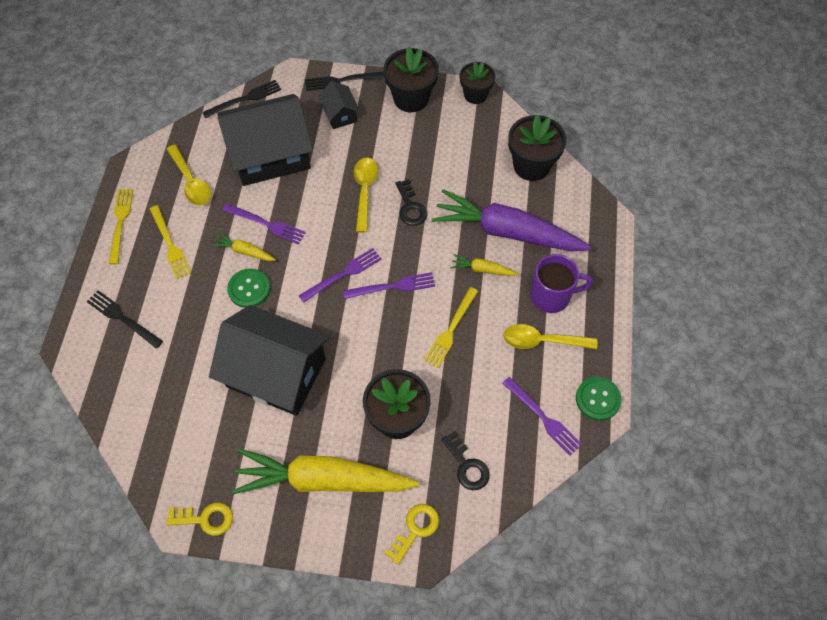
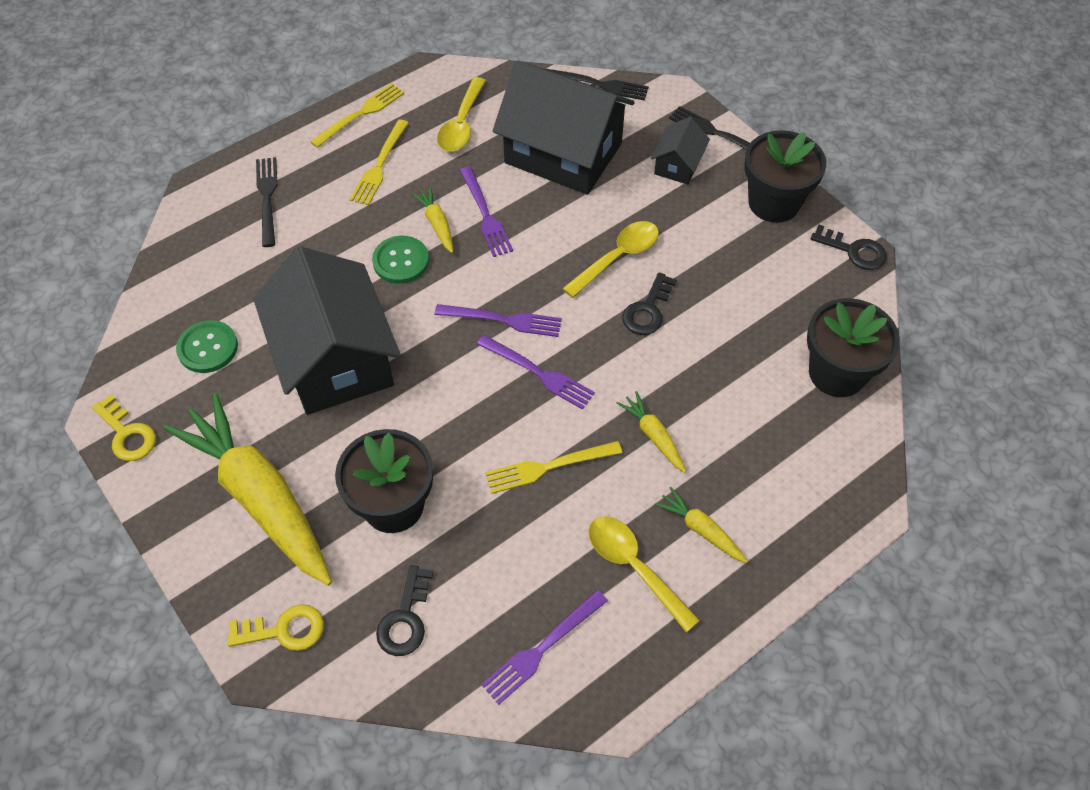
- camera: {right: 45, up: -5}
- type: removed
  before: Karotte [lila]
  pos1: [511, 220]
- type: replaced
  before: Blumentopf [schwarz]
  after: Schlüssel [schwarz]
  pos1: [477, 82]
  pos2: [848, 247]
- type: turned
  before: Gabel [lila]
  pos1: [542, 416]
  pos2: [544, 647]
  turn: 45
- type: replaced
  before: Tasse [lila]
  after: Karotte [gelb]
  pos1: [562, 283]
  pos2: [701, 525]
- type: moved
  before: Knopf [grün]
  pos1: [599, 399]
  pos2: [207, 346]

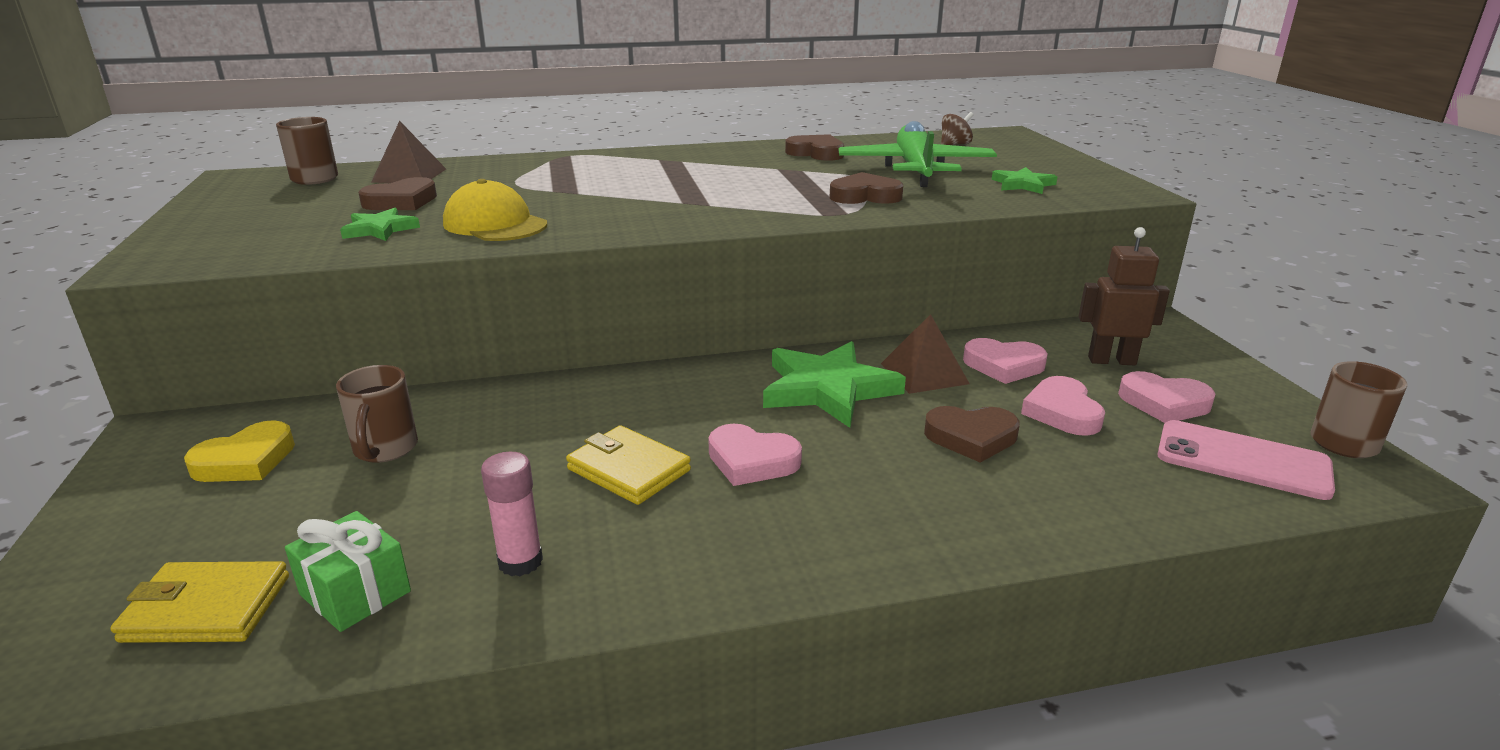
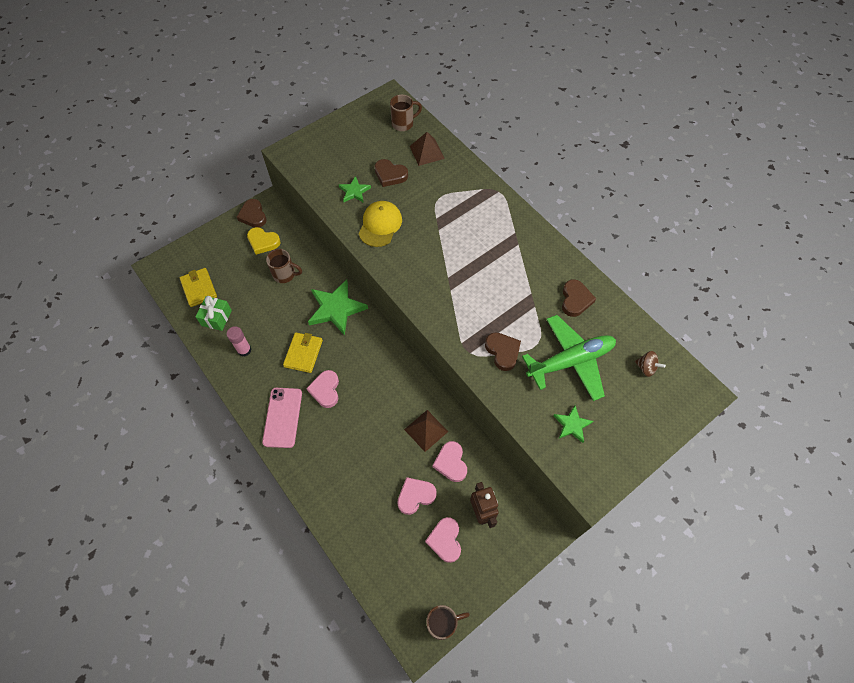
- camera: {right: 65, up: 35}
- type: turned
  before: Tasse [braun]
  pos1: [377, 414]
  pos2: [284, 266]
  turn: -135
- type: moved
  before: Stern [grün]
  pos1: [834, 384]
  pos2: [338, 308]
- type: moved
  before: Herz [braun]
  pos1: [972, 434]
  pos2: [252, 213]
- type: moved
  before: Handy [rosa]
  pos1: [1246, 460]
  pos2: [282, 418]

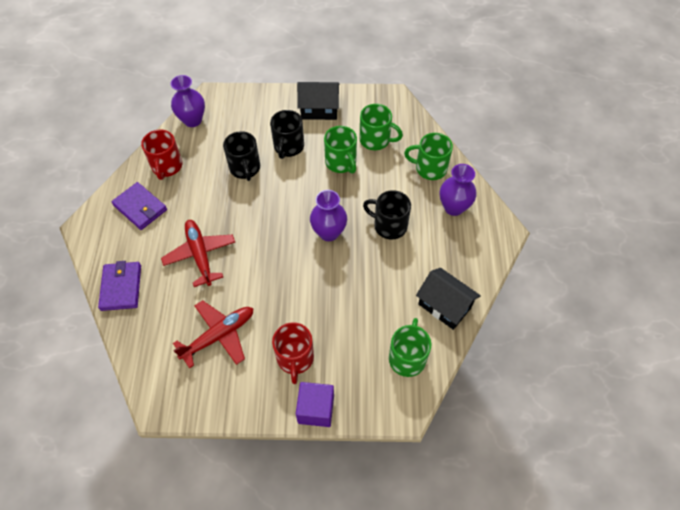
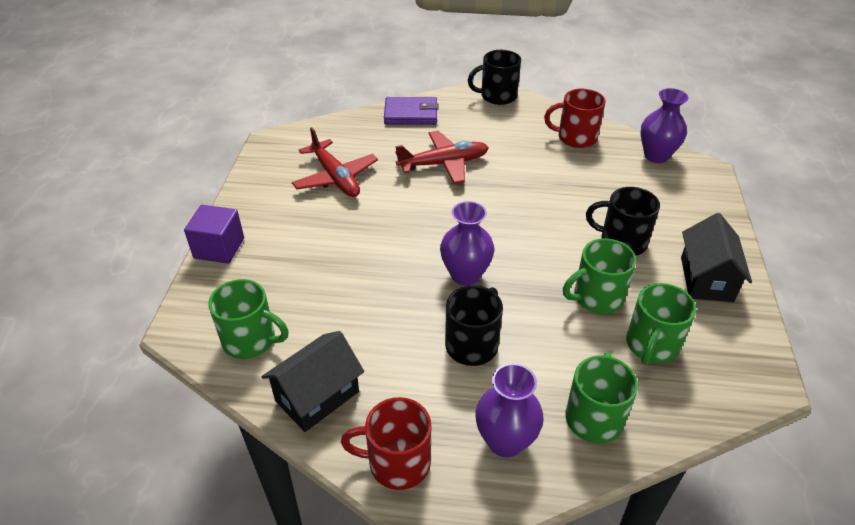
- camera: {right: 95, up: -15}
- type: removed
  before: Geldbörse [lila]
  pos1: [139, 206]
- type: moved
  before: Tasse [schwarz]
  pos1: [241, 156]
  pos2: [494, 77]
- type: moved
  before: Tasse [rot]
  pos1: [293, 353]
  pos2: [386, 443]

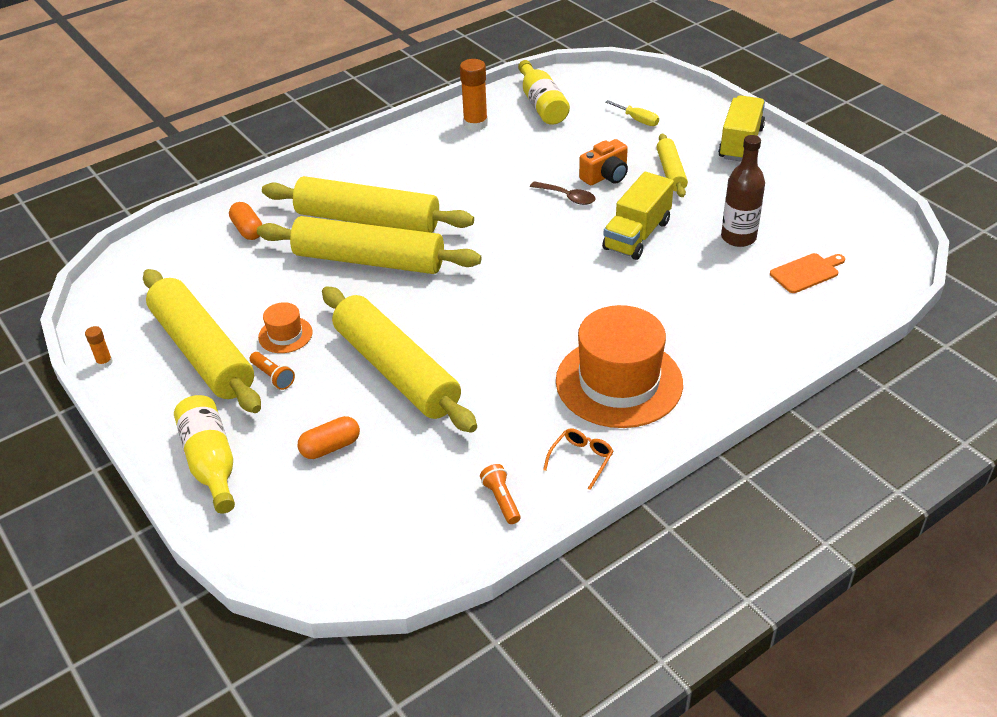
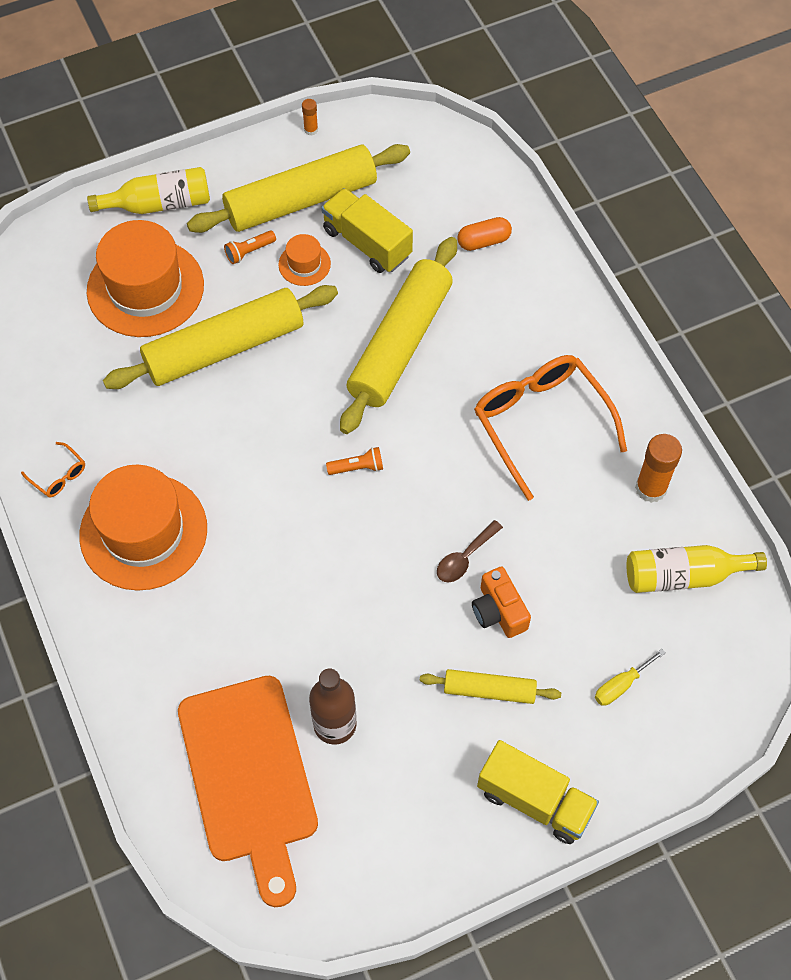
- camera: {right: 100, up: 20}
- type: removed
  before: Nudelholz [gelb]
  pos1: [368, 204]
- type: replaced
  before: Kapsel [orange]
  after: Hut [orange]
  pos1: [329, 437]
  pos2: [145, 278]
- type: moved
  before: Taschenlampe [orange]
  pos1: [500, 494]
  pos2: [354, 461]
- type: moved
  before: Lastwagen [gelb]
  pos1: [638, 216]
  pos2: [367, 230]
- type: resized
  before: Schneidebrett [orange]
  pos1: [807, 273]
  pos2: [248, 791]
  scale: 2.37
- type: added
  after: Brille [orange]
  pos2: [550, 428]

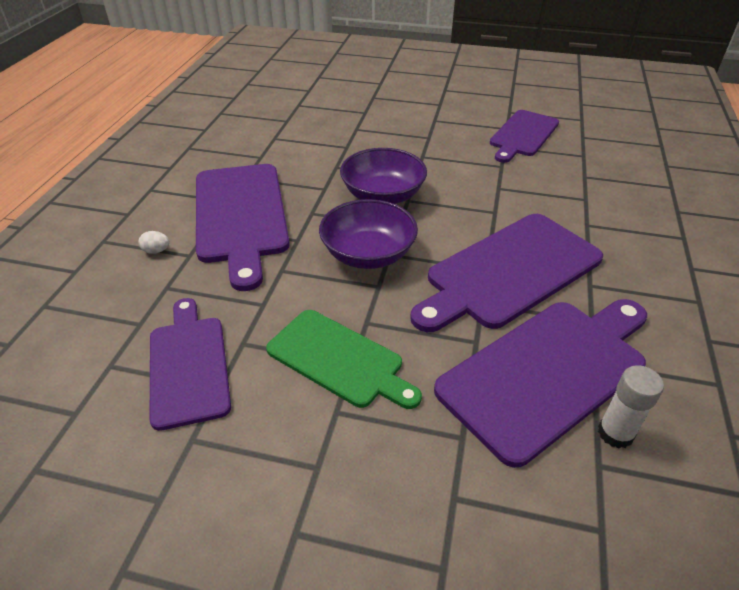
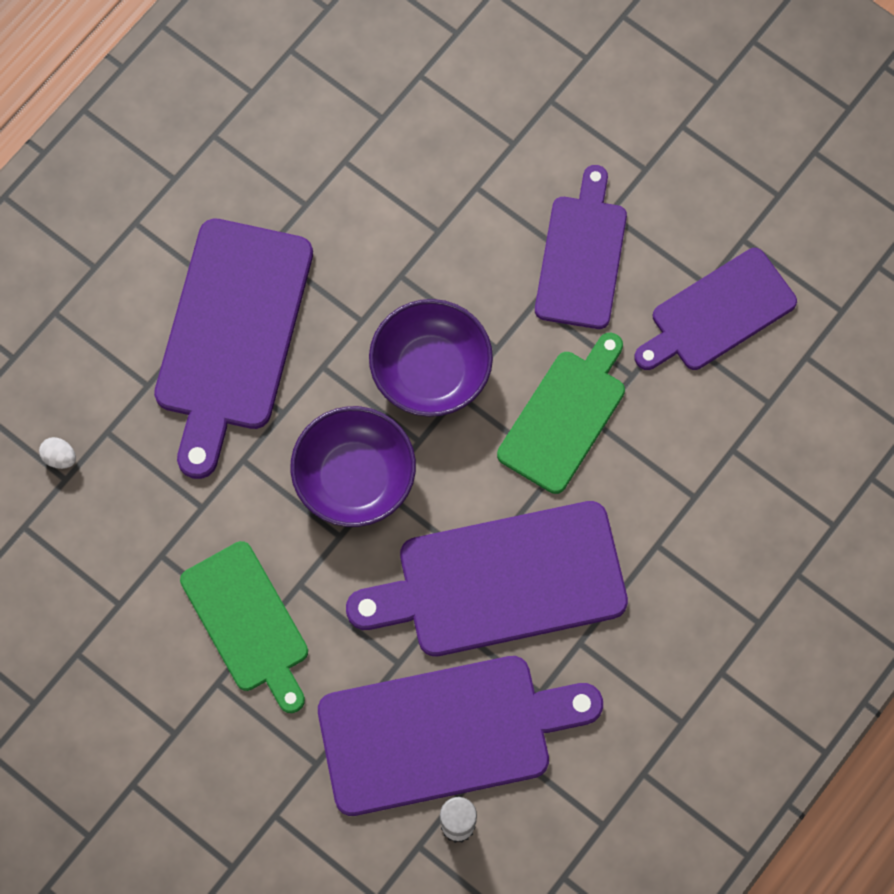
- camera: {right: 25, up: 30}
- type: moved
  before: Ei [weiß]
  pos1: [154, 242]
  pos2: [57, 453]
- type: moved
  before: Schneidebrett [lila]
  pos1: [190, 364]
  pos2: [581, 247]
- type: added
  after: Schneidebrett [grün]
  pos2: [561, 413]

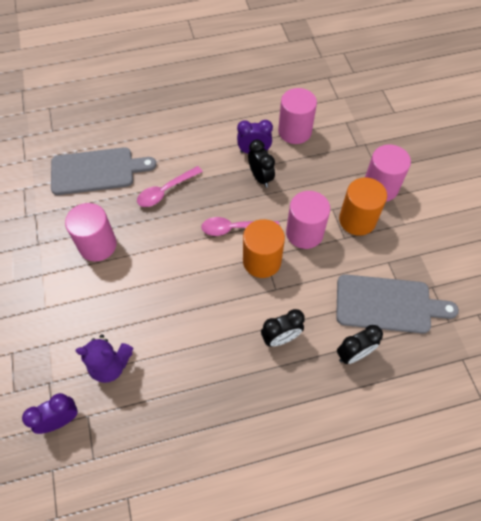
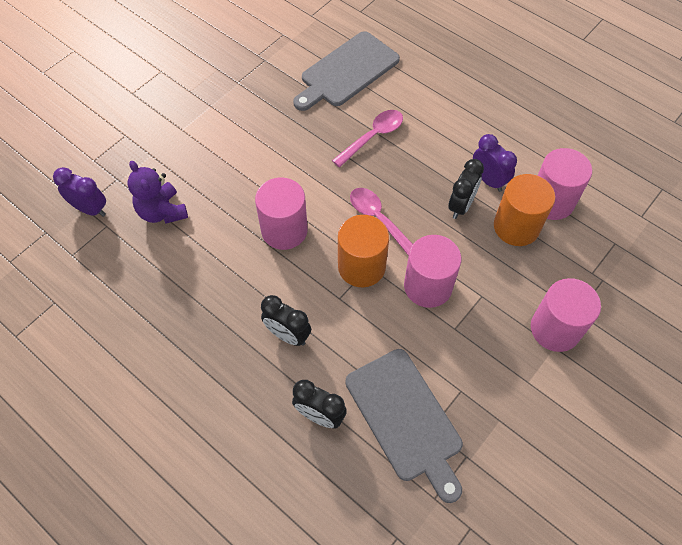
- camera: {right: 55, up: 0}
- type: turned
  before: Schneidebrett [grau]
  pos1: [103, 171]
  pos2: [346, 71]
  turn: 90
- type: moved
  before: Vollzylinder [rosa]
  pos1: [91, 232]
  pos2: [281, 213]
- type: turned
  before: Löffel [rosa]
  pos1: [170, 186]
  pos2: [367, 138]
  turn: 120
- type: moved
  before: Vollzylinder [orange]
  pos1: [363, 207]
  pos2: [524, 210]

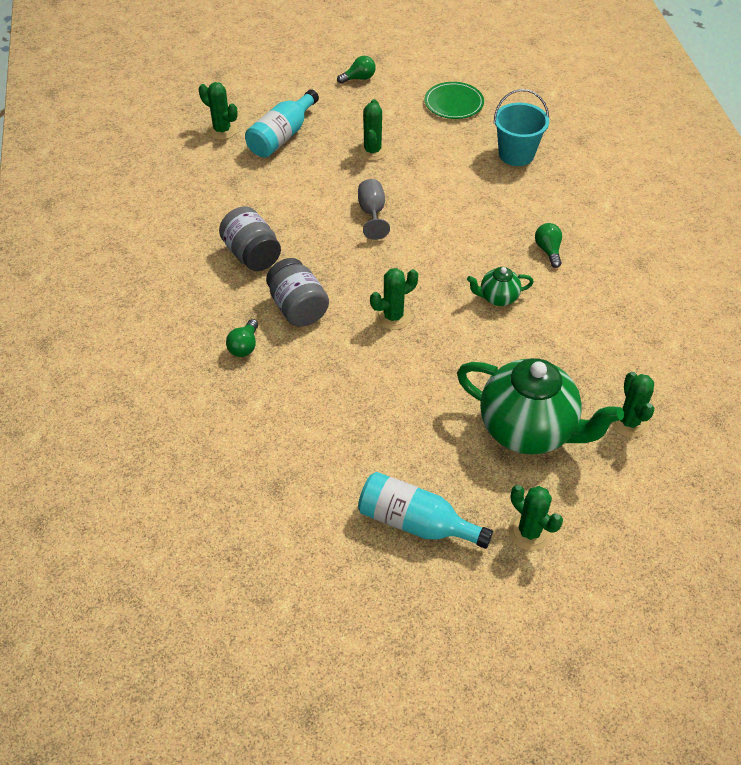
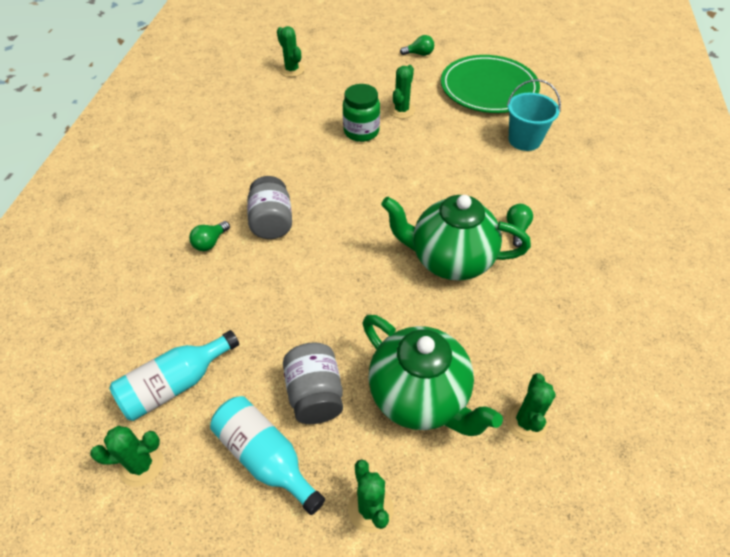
- camera: {right: 20, up: 0}
- type: moved
  before: Einmachglas [grau]
  pos1: [250, 239]
  pos2: [313, 383]
- type: moved
  before: Flasche [türkis]
  pos1: [282, 123]
  pos2: [174, 375]
- type: removed
  before: Kelch [grau]
  pos1: [374, 209]
- type: moved
  before: Kaktus [grün]
  pos1: [394, 299]
  pos2: [126, 456]
- type: resized
  before: Teller [grün]
  pos1: [454, 100]
  pos2: [490, 84]
  scale: 1.88
- type: resized
  before: Teekanne [grün]
  pos1: [500, 286]
  pos2: [456, 238]
  scale: 2.18
- type: added
  after: Einmachglas [grün]
  pos2: [361, 113]

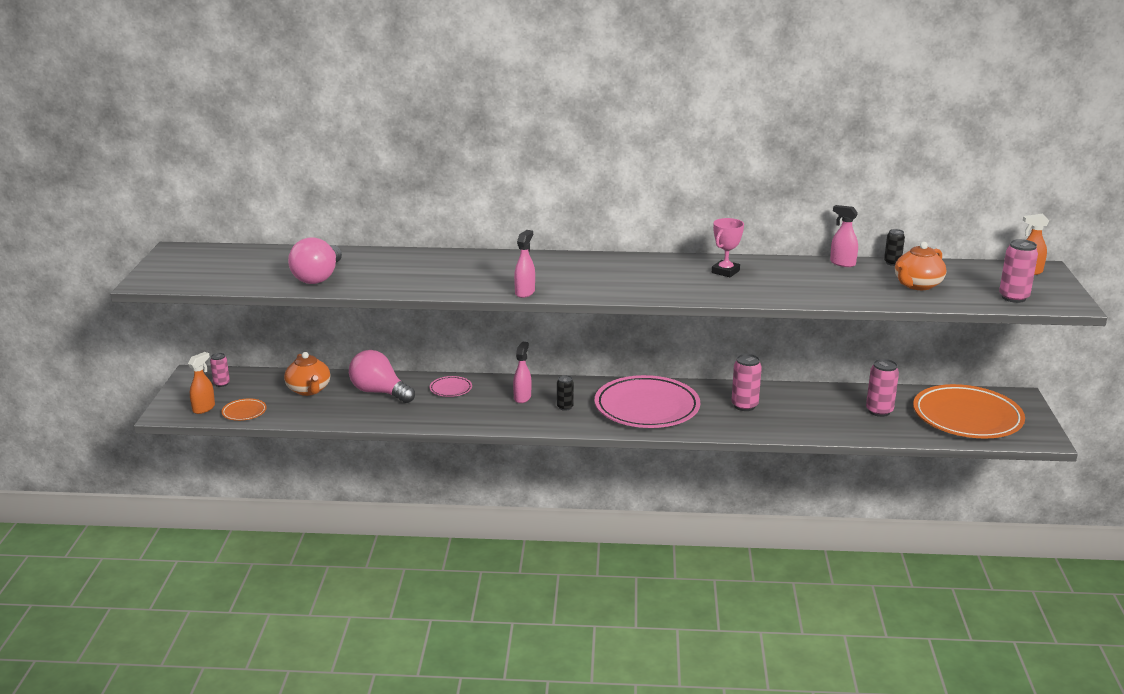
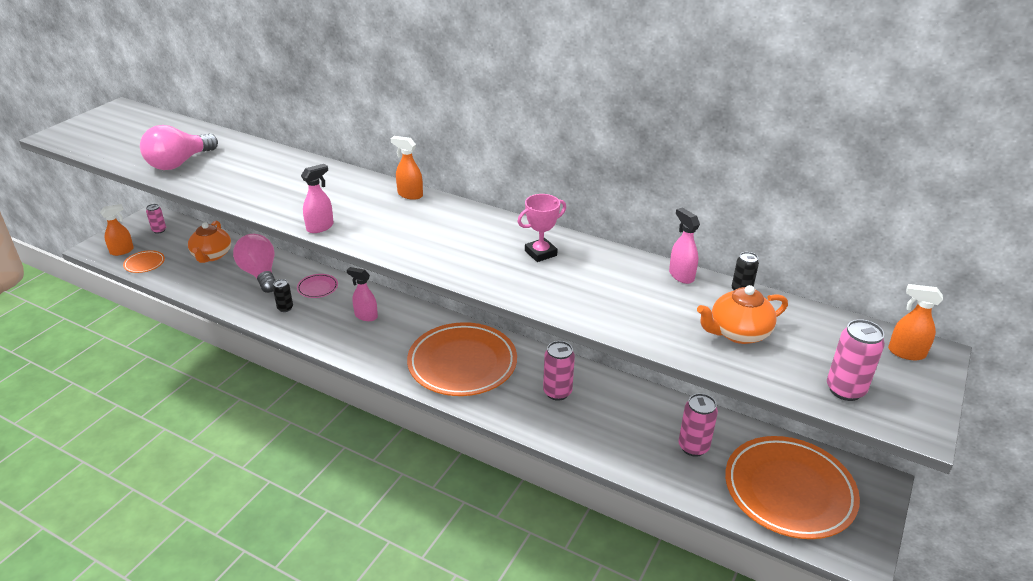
- camera: {right: 25, up: 10}
- type: turned
  before: Sprühflasche [rosa]
  pos1: [522, 372]
  pos2: [362, 294]
  turn: -105
- type: moved
  before: Dose [schwarz]
  pos1: [565, 393]
  pos2: [283, 295]
- type: recoloured
  before: Teller [rosa]
  after: Teller [orange]
  pos1: [647, 401]
  pos2: [462, 359]
- type: added
  after: Sprühflasche [orange]
  pos2: [407, 168]

